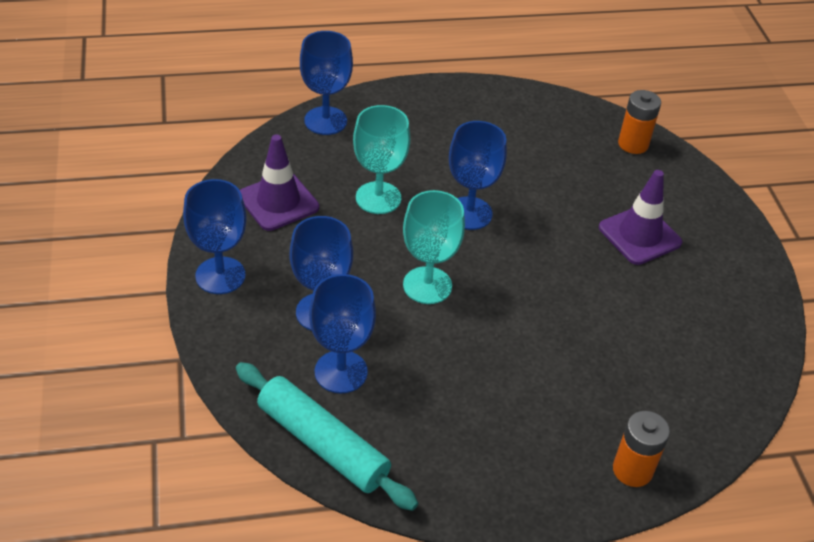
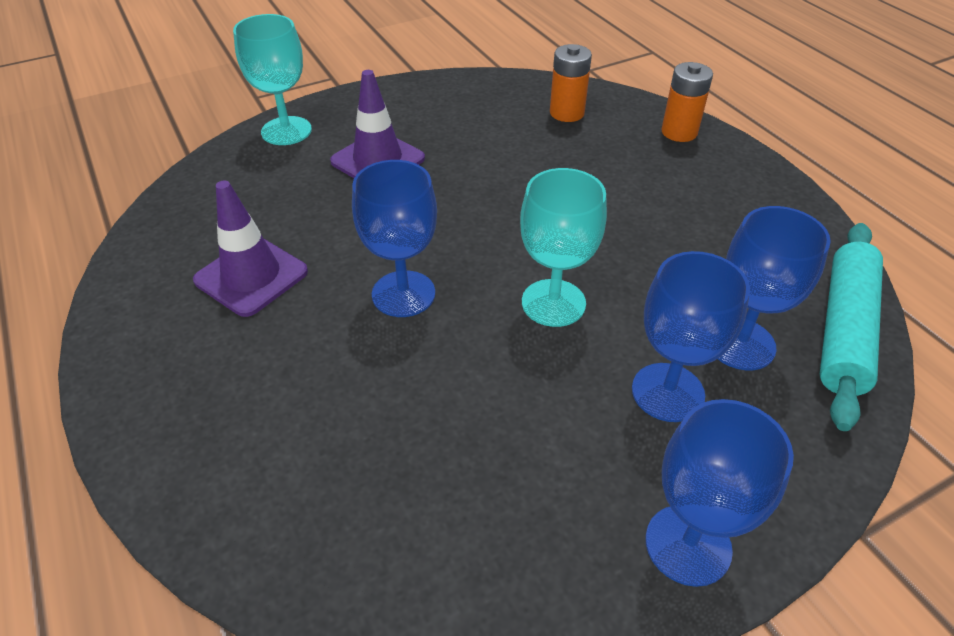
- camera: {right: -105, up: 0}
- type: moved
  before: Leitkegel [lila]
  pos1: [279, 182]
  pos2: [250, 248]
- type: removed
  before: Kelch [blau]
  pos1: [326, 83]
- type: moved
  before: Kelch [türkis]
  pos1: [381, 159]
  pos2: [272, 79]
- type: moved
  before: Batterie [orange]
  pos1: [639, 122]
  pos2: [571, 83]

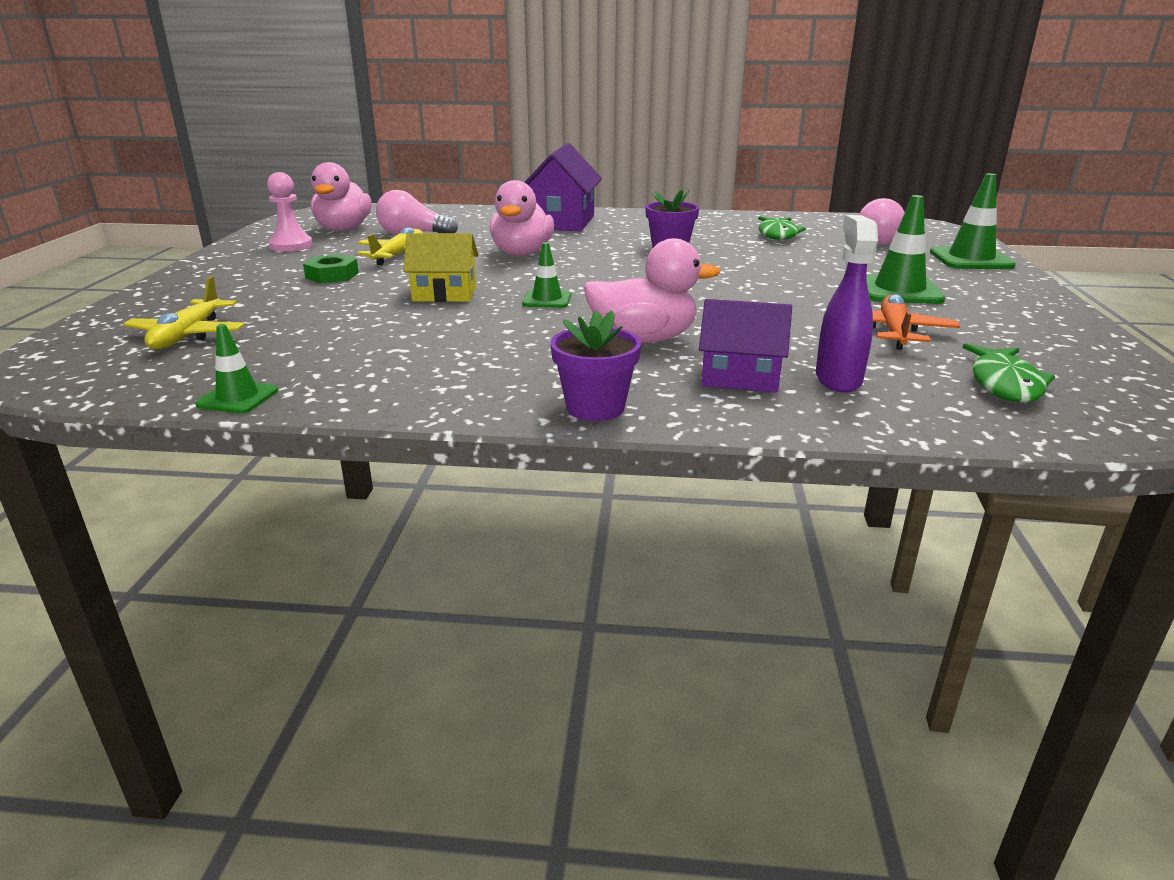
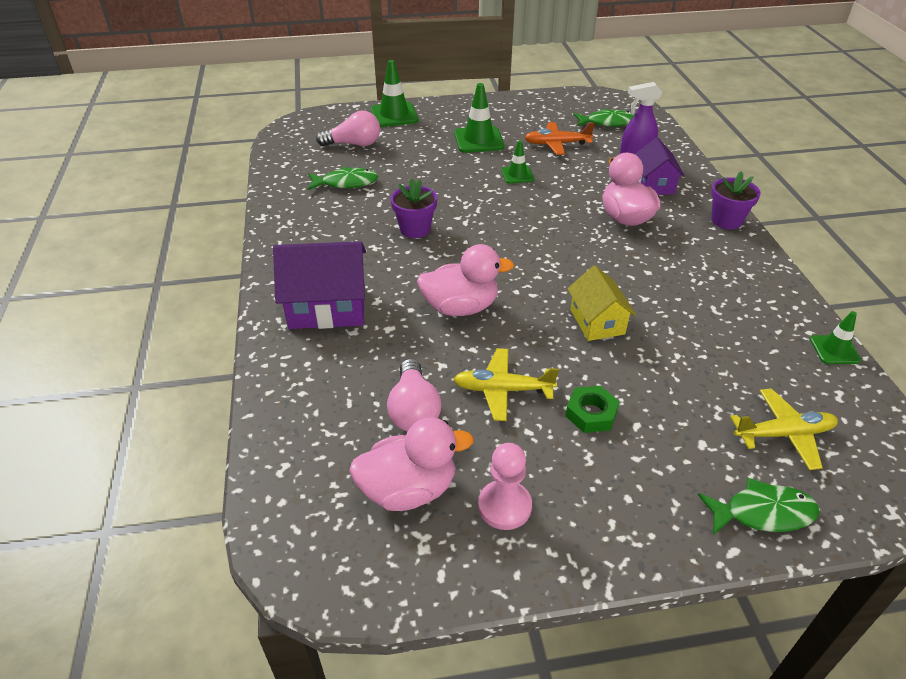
- camera: {right: -105, up: 15}
- type: moved
  before: Leitkegel [grün]
  pos1: [546, 275]
  pos2: [517, 162]
- type: added
  after: Fisch [grün]
  pos2: [758, 506]

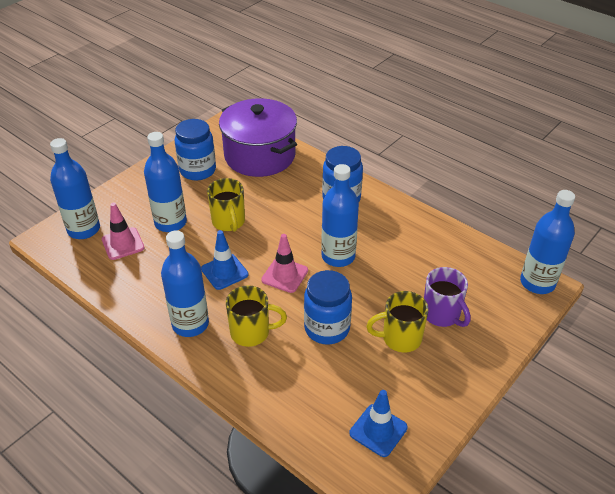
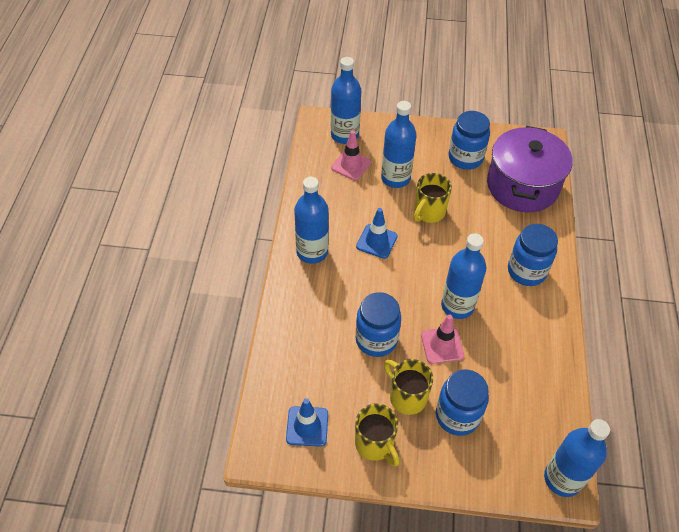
- camera: {right: 55, up: 10}
- type: moved
  before: Tasse [gelb]
  pos1: [256, 316]
  pos2: [377, 435]
- type: moved
  before: Leitkegel [rosa]
  pos1: [284, 263]
  pos2: [442, 339]
- type: replaced
  before: Tasse [lila]
  after: Einmachglas [blau]
  pos1: [447, 297]
  pos2: [462, 402]

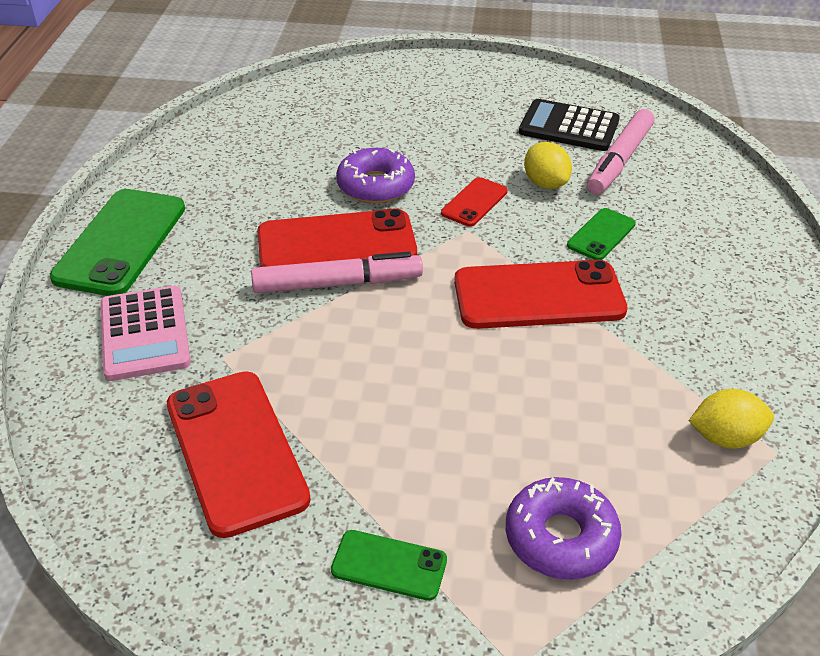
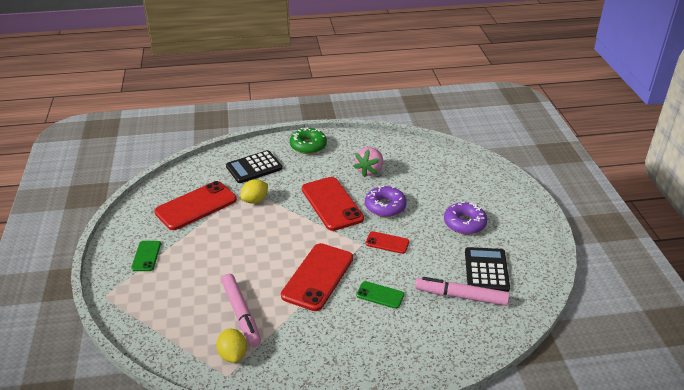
- camera: {right: 75, up: -5}
- type: replaced
  before: Handy [grün]
  after: Donut [grün]
  pos1: [117, 242]
  pos2: [308, 140]
- type: recoloured
  before: Taschenrechner [rosa]
  after: Taschenrechner [schwarz]
  pos1: [145, 333]
  pos2: [254, 166]
- type: moved
  before: Filzstift [rosa]
  pos1: [337, 272]
  pos2: [241, 310]
- type: turned
  before: Handy [rot]
  pos1: [541, 294]
  pos2: [317, 277]
  turn: 45
- type: moved
  before: Donut [lila]
  pos1: [564, 528]
  pos2: [465, 218]
- type: moved
  before: Zitrone [gelb]
  pos1: [548, 165]
  pos2: [254, 191]
- type: added
  after: Erdbeere [rosa]
  pos2: [368, 162]

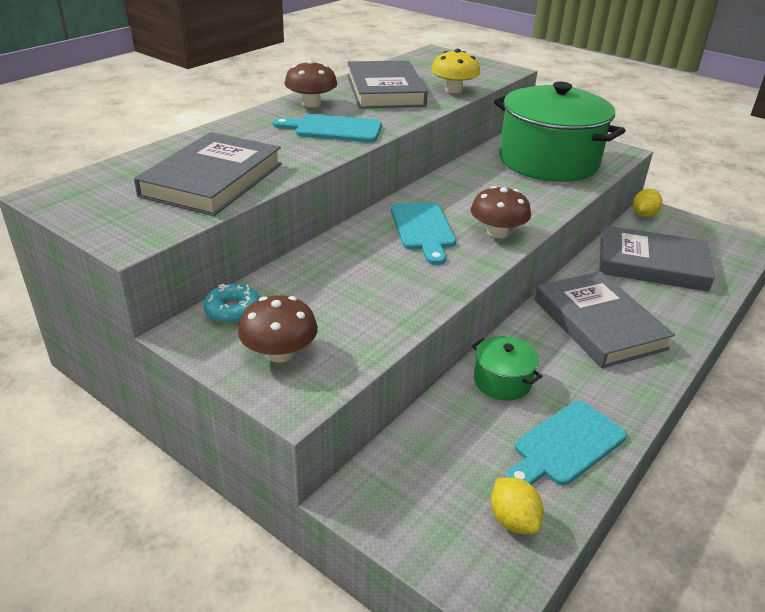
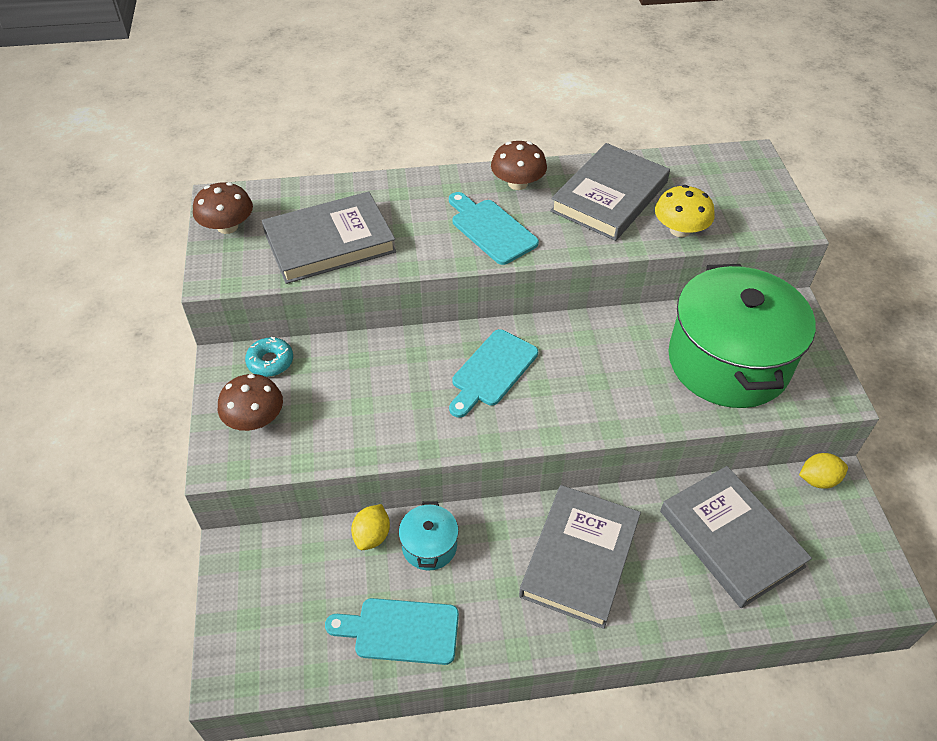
- camera: {right: 45, up: 15}
- type: moved
  before: Pilz [braun]
  pos1: [501, 212]
  pos2: [223, 208]
- type: recoloured
  before: Kochtopf [grün]
  after: Kochtopf [türkis]
  pos1: [507, 368]
  pos2: [429, 536]
- type: moved
  before: Zitrone [gelb]
  pos1: [517, 505]
  pos2: [370, 527]

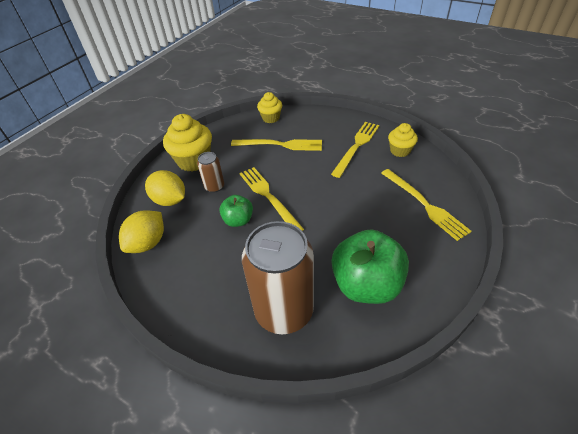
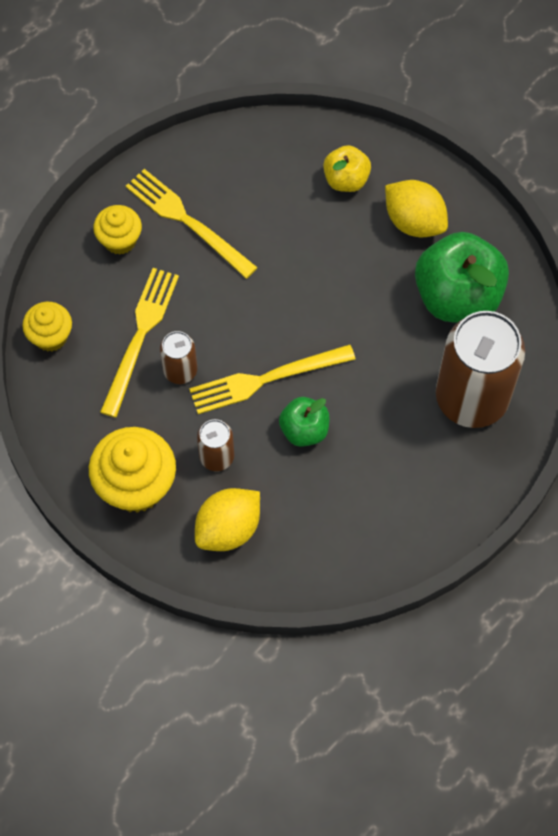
- camera: {right: -80, up: 20}
- type: moved
  before: Zitrone [gelb]
  pos1: [141, 231]
  pos2: [416, 208]
- type: replaced
  before: Gabel [gelb]
  after: Apfel [gelb]
  pos1: [426, 205]
  pos2: [347, 168]
- type: moved
  before: Muffin [gelb]
  pos1: [403, 140]
  pos2: [117, 230]
- type: added
  after: Dose [braun]
  pos2: [178, 357]

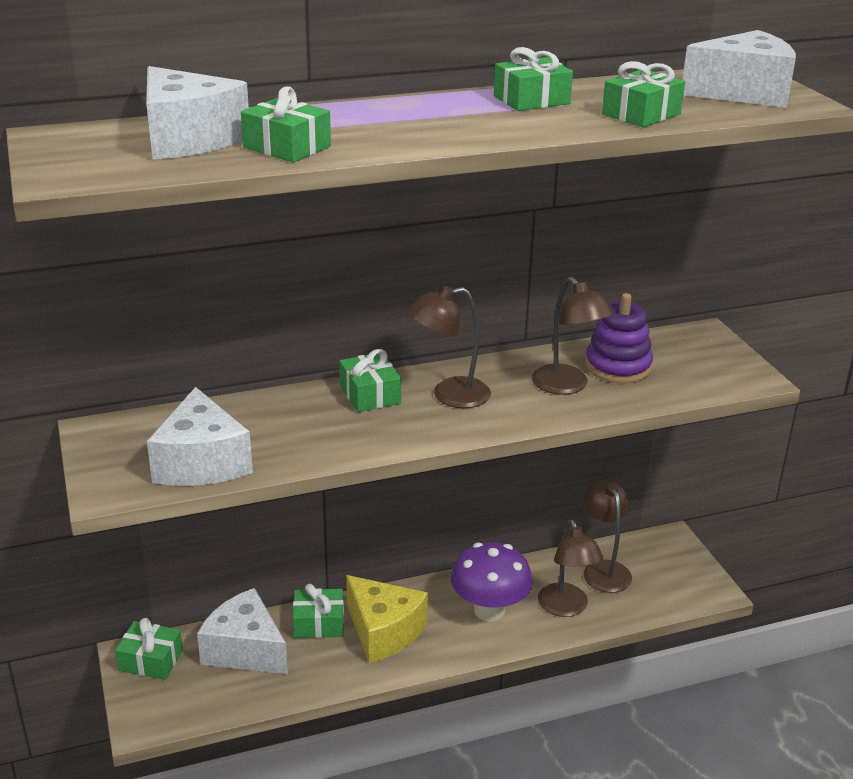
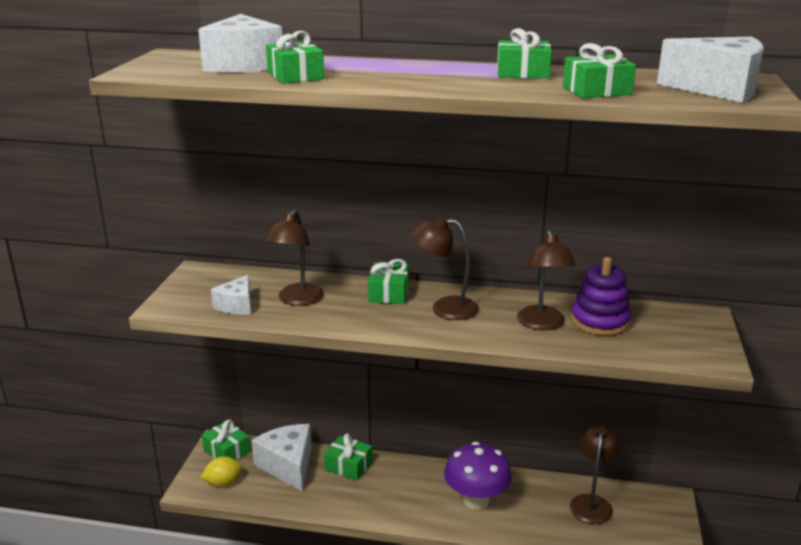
- camera: {right: 30, up: -5}
- type: resized
  before: Käse [weiß]
  pos1: [200, 436]
  pos2: [231, 295]
  scale: 0.59
- type: removed
  before: Käse [gelb]
  pos1: [387, 619]
- type: moved
  before: Lampe [braun]
  pos1: [570, 568]
  pos2: [294, 257]
- type: added
  after: Zitrone [gelb]
  pos2: [221, 471]

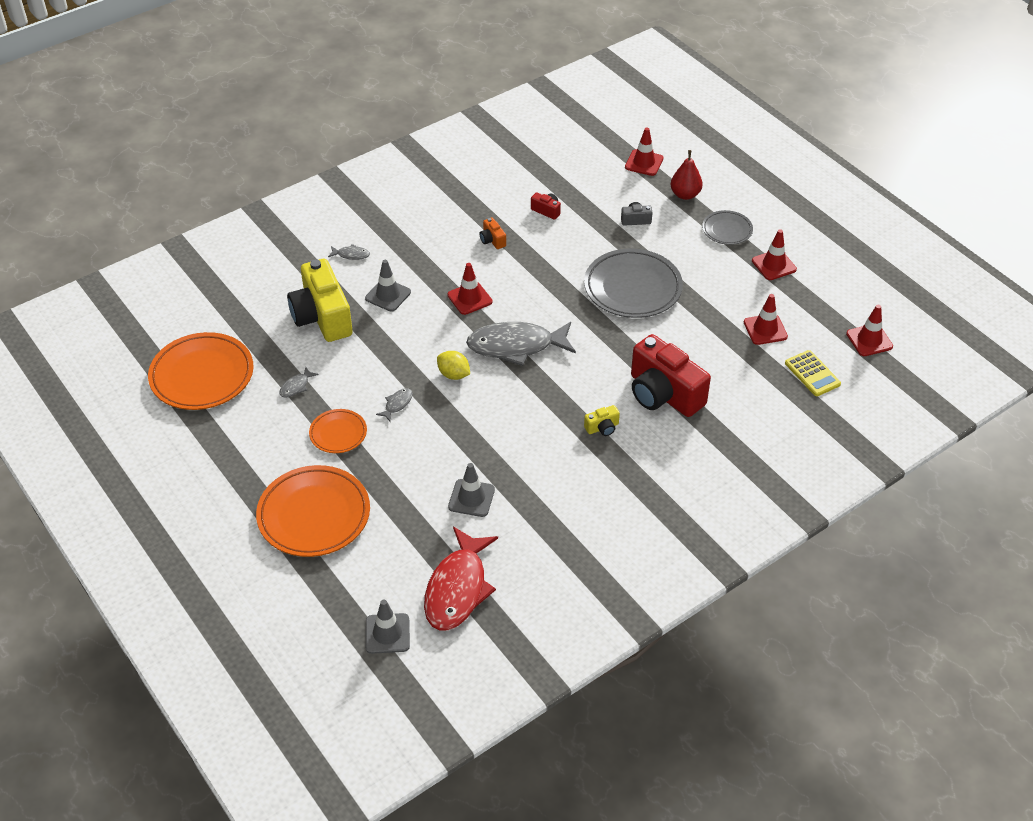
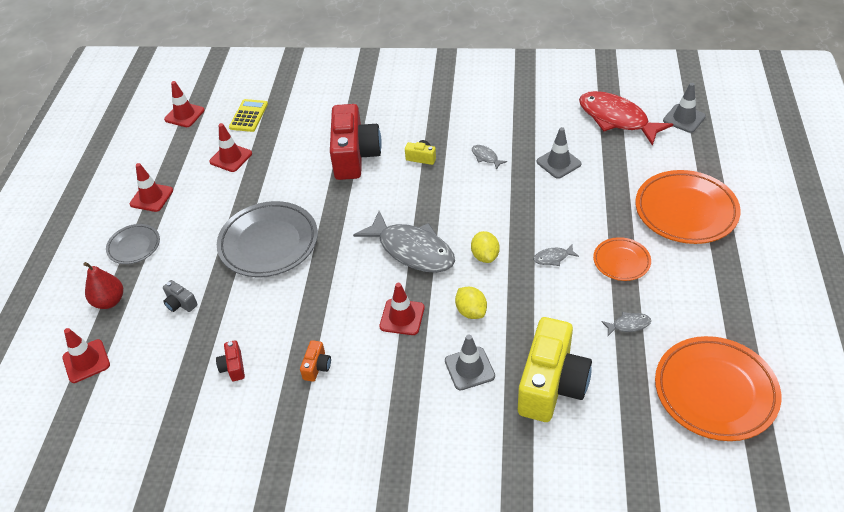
- camera: {right: -135, up: 0}
- type: moved
  before: Fisch [grau]
  pos1: [349, 252]
  pos2: [489, 157]
- type: turned
  before: Fisch [rot]
  pos1: [461, 578]
  pos2: [626, 118]
  turn: -105
- type: added
  after: Zitrone [gelb]
  pos2: [471, 303]

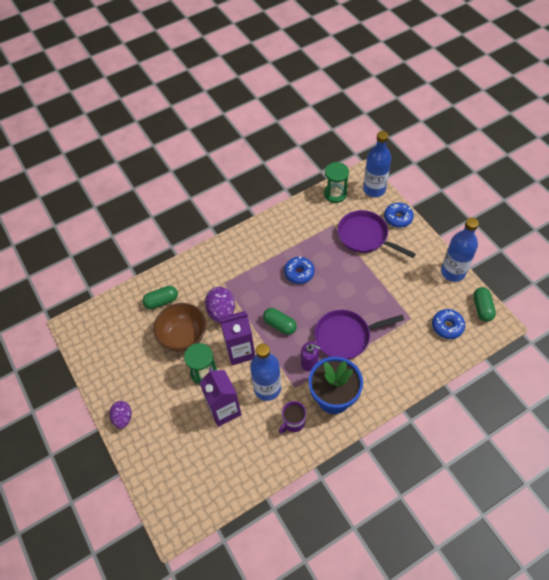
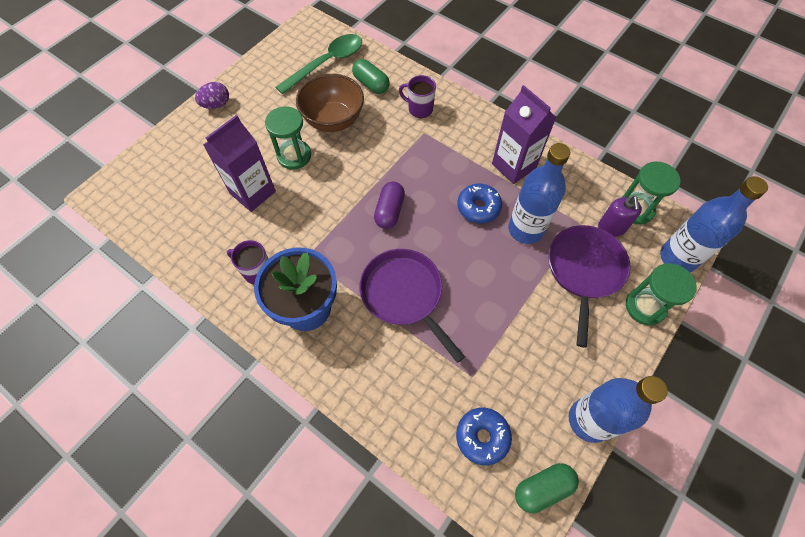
- camera: {right: 65, up: 5}
- type: removed
  before: Ei [lila]
  pos1: [220, 305]
- type: moved
  before: Getränkekarton [lila]
  pos1: [237, 338]
  pos2: [524, 134]
- type: moved
  before: Flasche [blau]
  pos1: [265, 372]
  pos2: [539, 193]
- type: recoloured
  before: Kapsel [grün]
  after: Kapsel [lila]
  pos1: [280, 321]
  pos2: [389, 205]
- type: moved
  before: Seifenspender [lila]
  pos1: [310, 356]
  pos2: [620, 216]
- type: replaced
  before: Donut [blau]
  after: Sanduhr [grün]
  pos1: [399, 215]
  pos2: [661, 294]
- type: added
  after: Löffel [grün]
  pos2: [319, 64]
- type: added
  after: Tasse [lila]
  pos2: [417, 96]

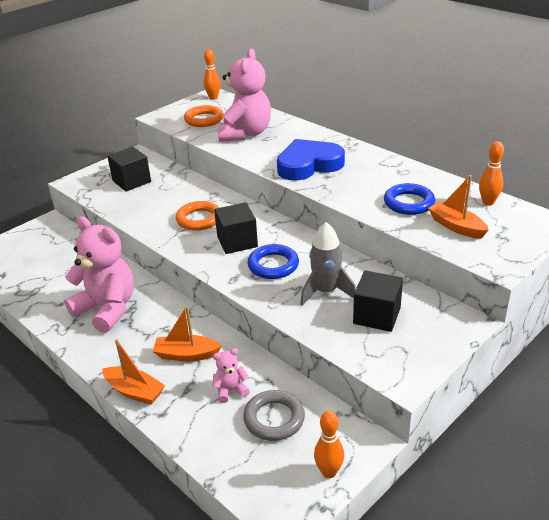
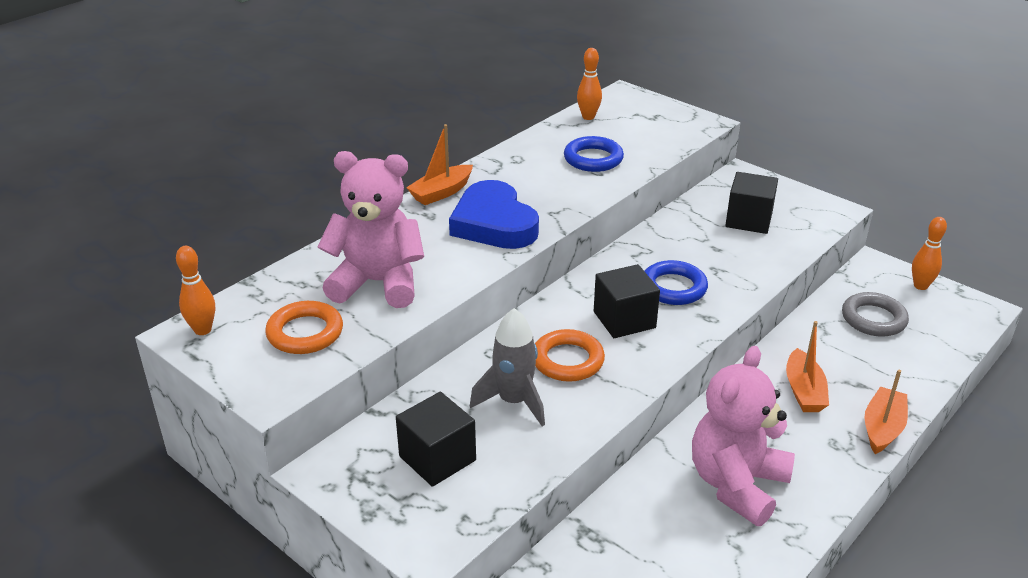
- camera: {right: -95, up: 0}
- type: removed
  before: Teddybär [rosa]
  pos1: [231, 375]
- type: moved
  before: Rakete [grau]
  pos1: [328, 264]
  pos2: [507, 367]
- type: moved
  before: Boot [orange]
  pos1: [458, 207]
  pos2: [439, 164]

